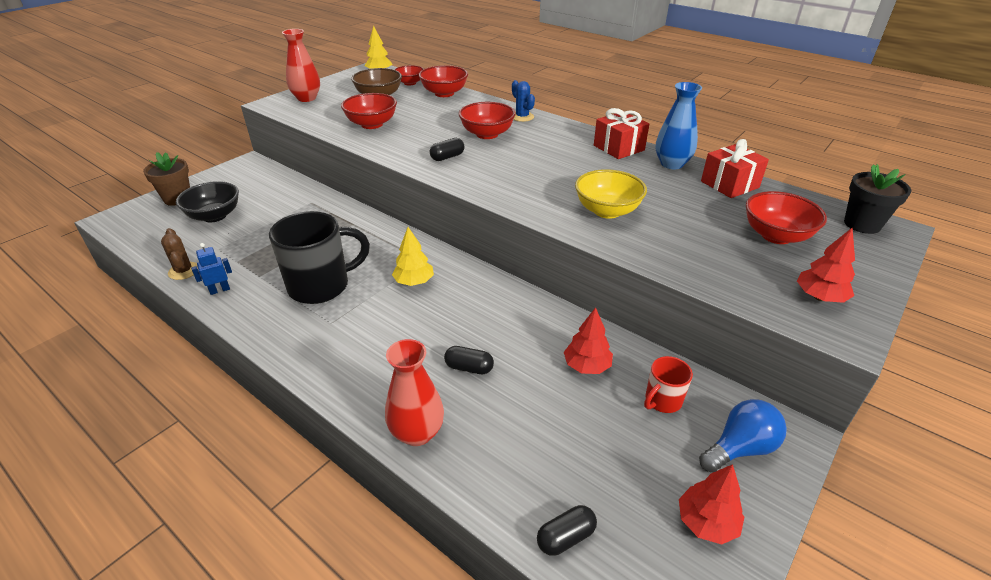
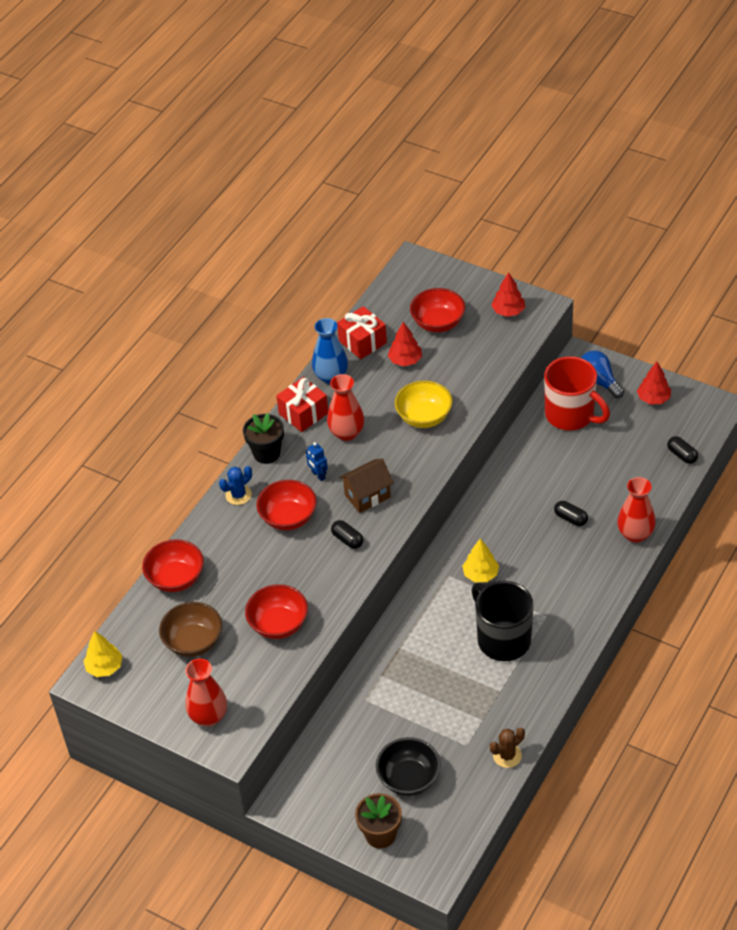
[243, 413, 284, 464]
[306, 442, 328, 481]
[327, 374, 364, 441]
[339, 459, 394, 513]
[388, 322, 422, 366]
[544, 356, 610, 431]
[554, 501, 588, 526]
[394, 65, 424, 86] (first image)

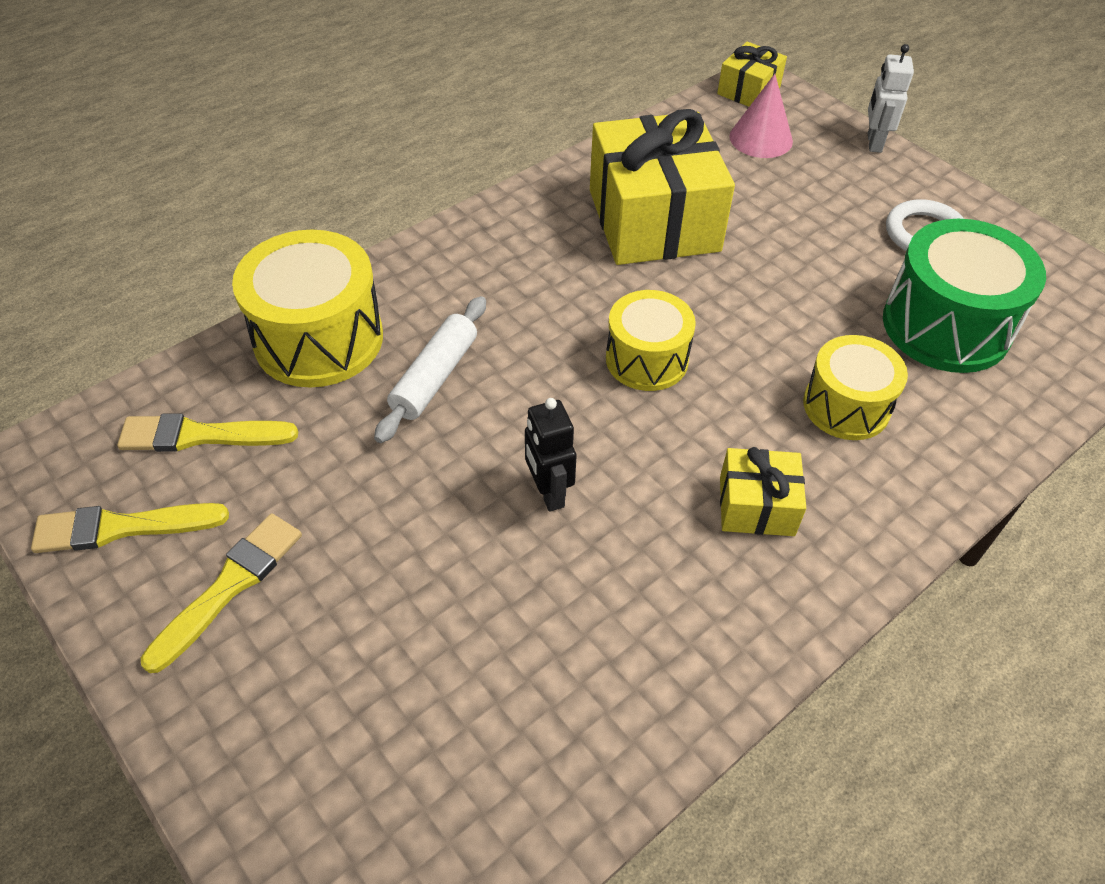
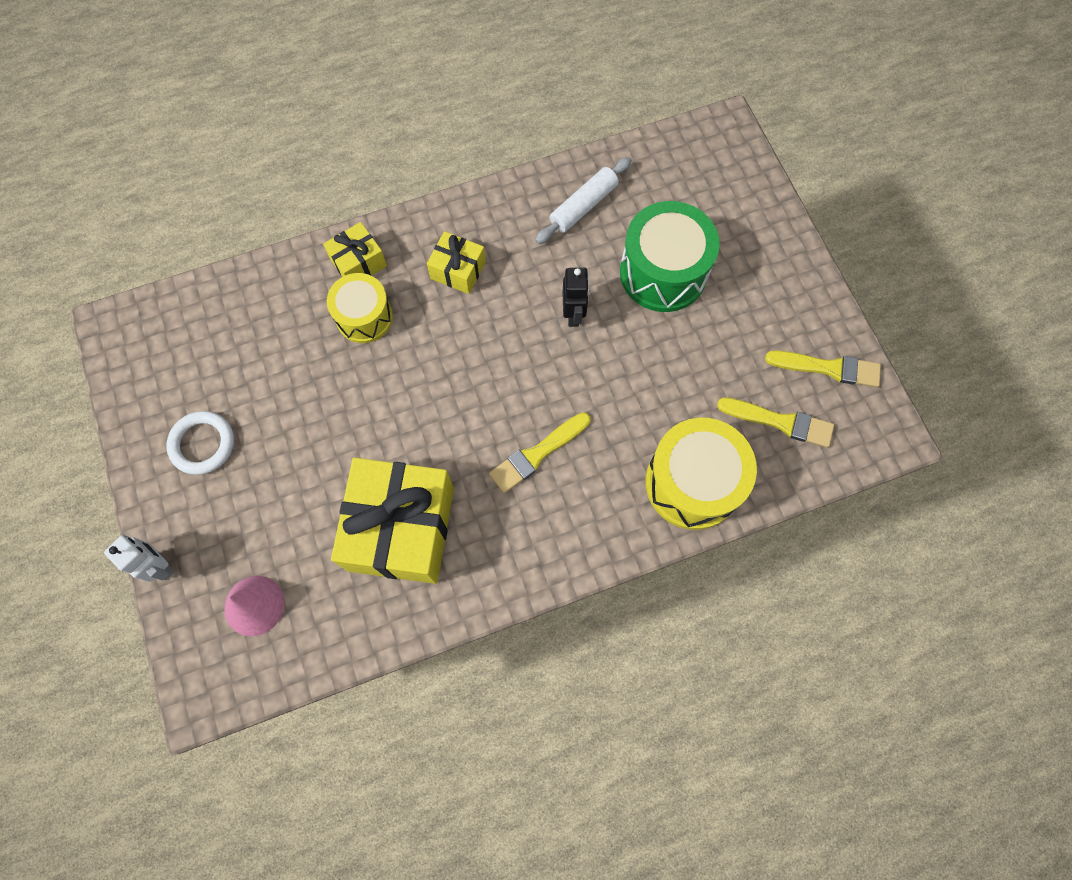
[104, 535, 174, 582]
[323, 222, 387, 277]
[489, 412, 591, 493]
[535, 157, 632, 244]
[620, 201, 719, 312]
[606, 290, 696, 391] (first image)

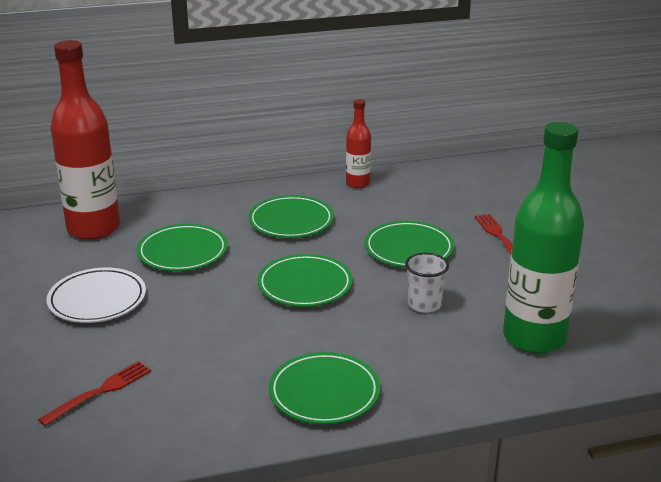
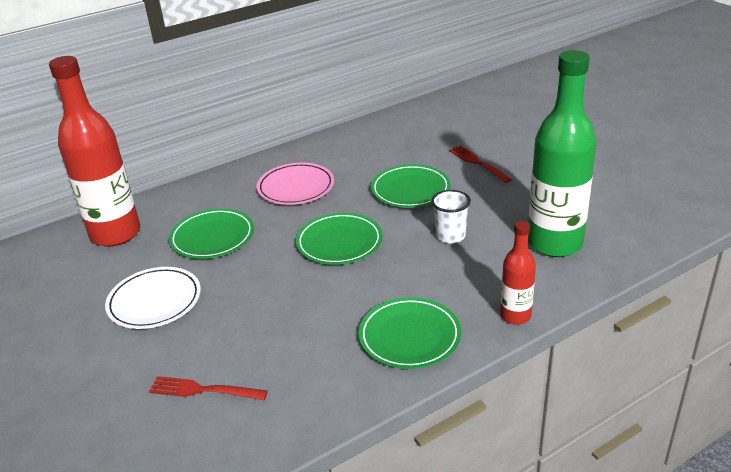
[149, 376, 268, 400]
[257, 163, 334, 205]
[500, 221, 536, 325]

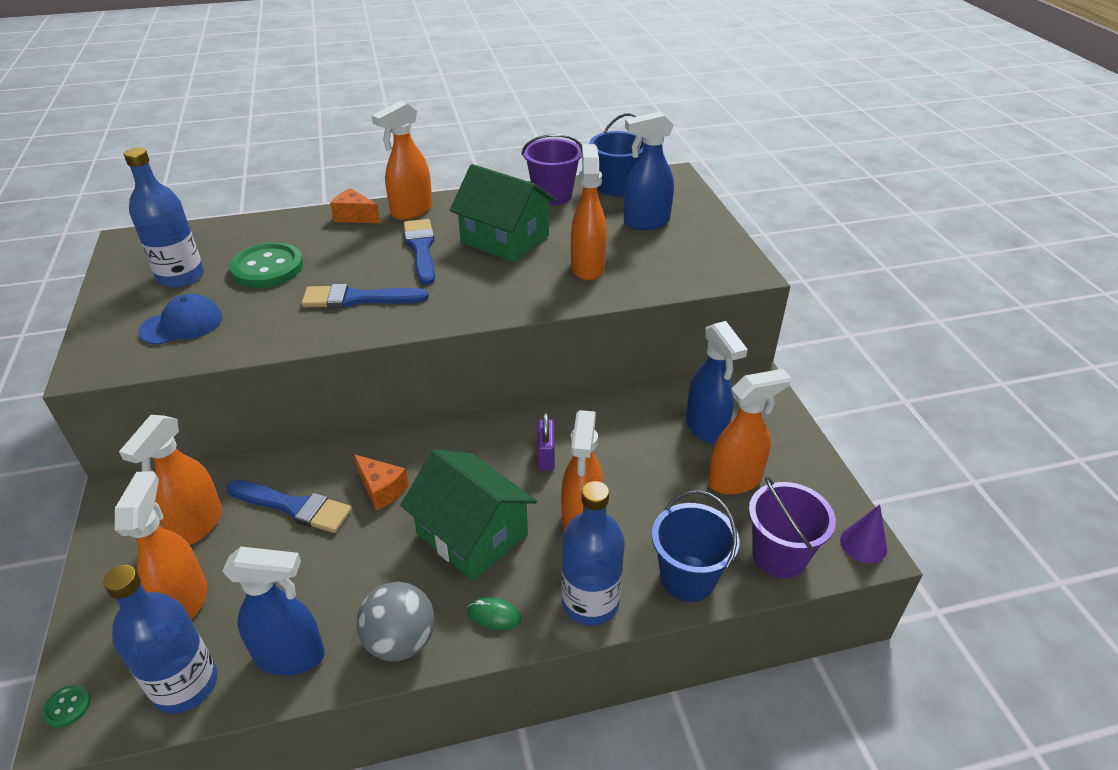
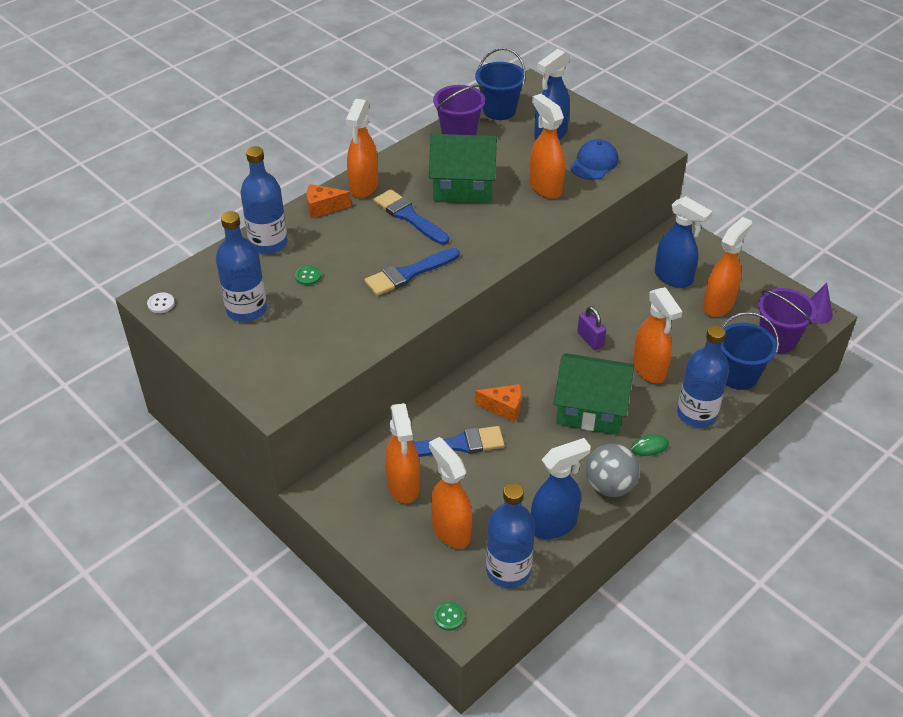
[147, 292, 175, 313]
[240, 146, 288, 254]
[295, 265, 321, 285]
[570, 139, 618, 180]

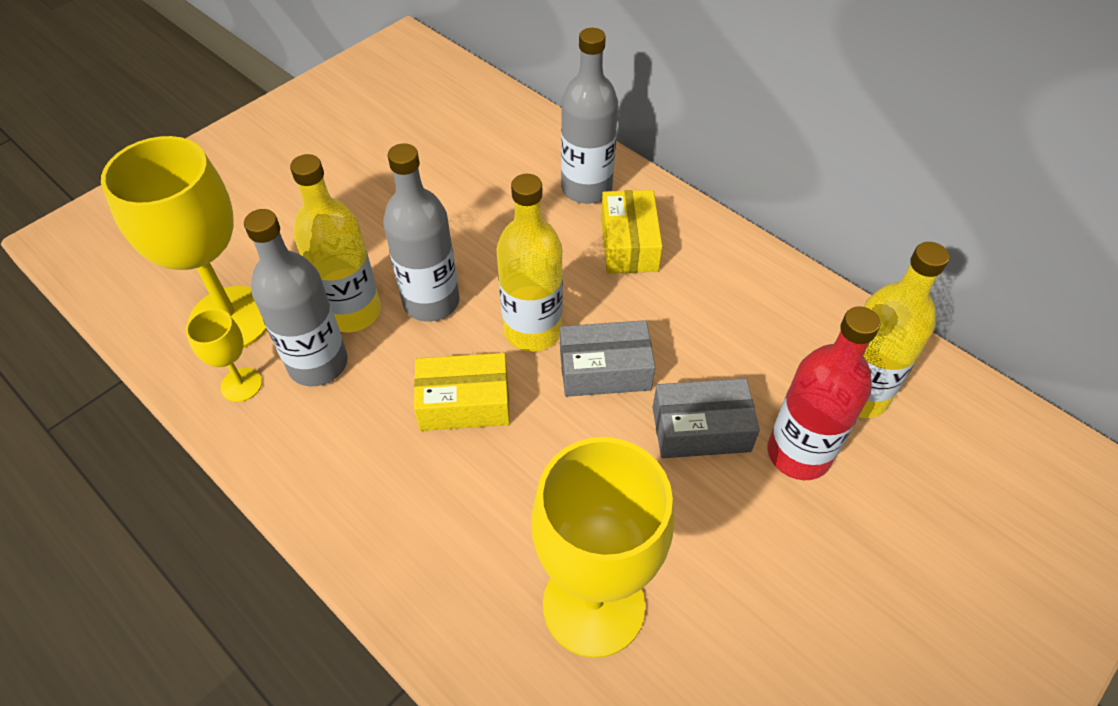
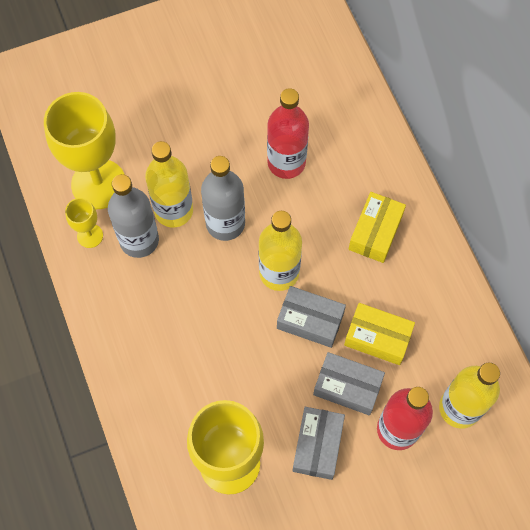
[267, 88, 309, 179]
[292, 407, 345, 480]
[344, 303, 415, 365]
[561, 28, 618, 204] (first image)

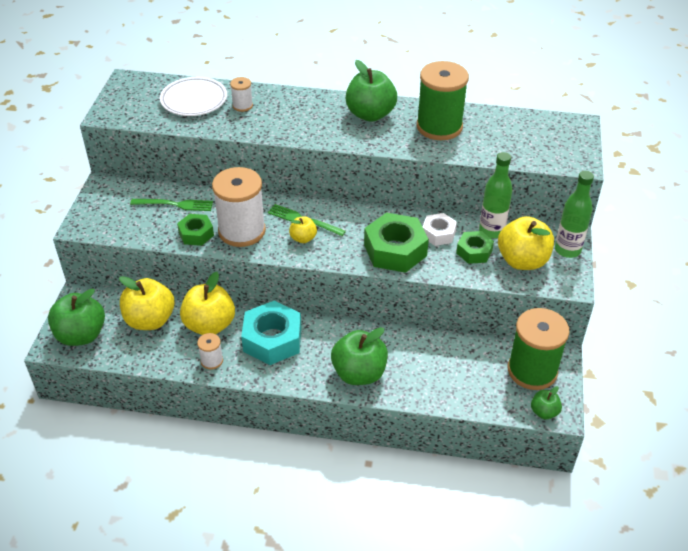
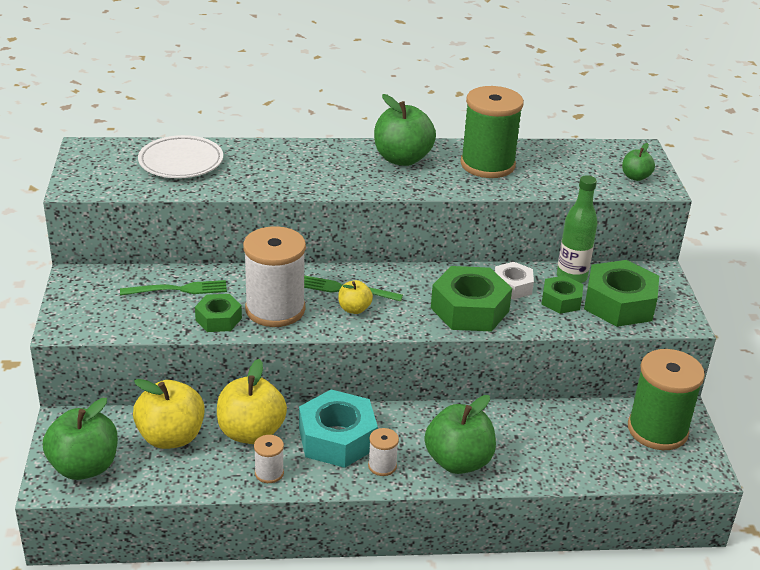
[368, 428, 399, 476]
[584, 260, 659, 327]
[622, 143, 655, 181]
[555, 171, 594, 258] (first image)

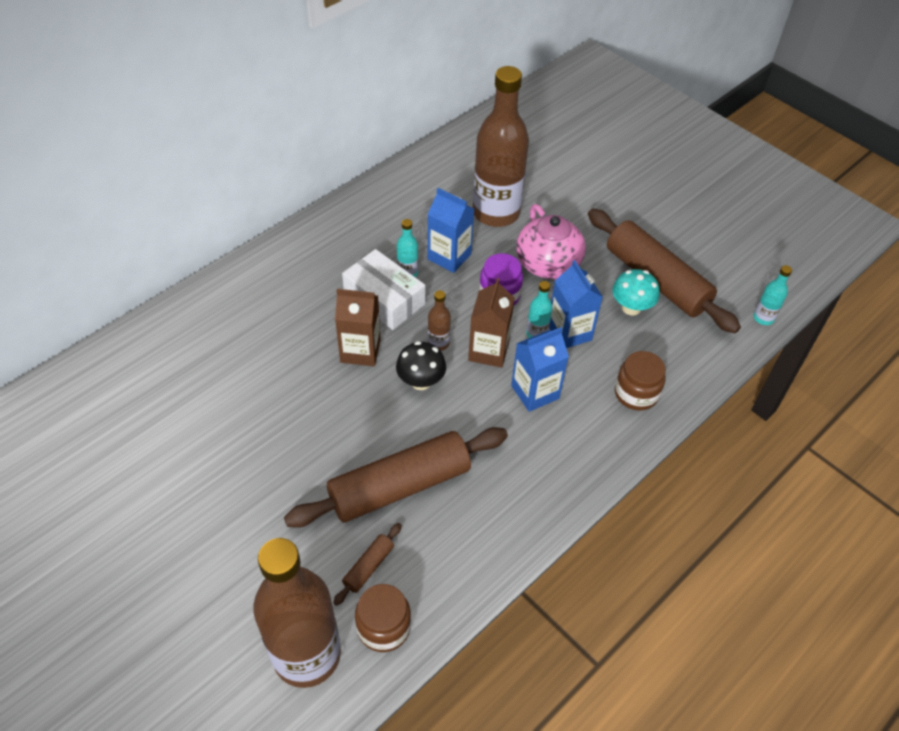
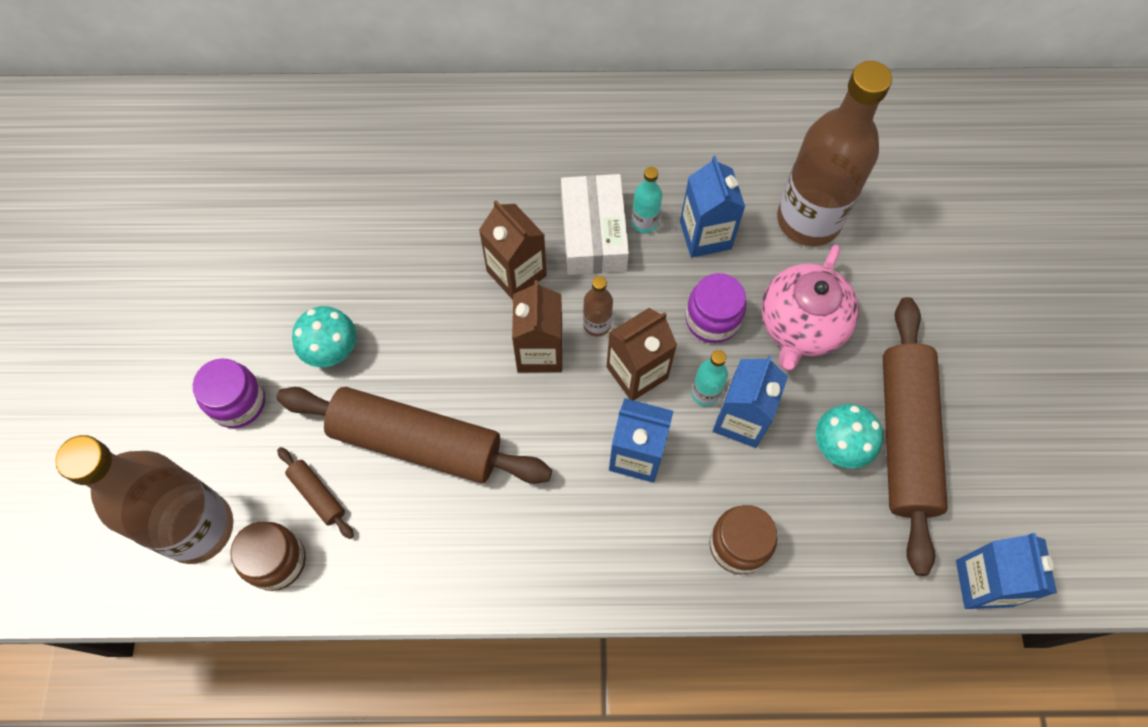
[193, 358, 265, 428]
[277, 447, 354, 539]
[292, 306, 356, 367]
[512, 280, 563, 372]
[956, 533, 1057, 609]

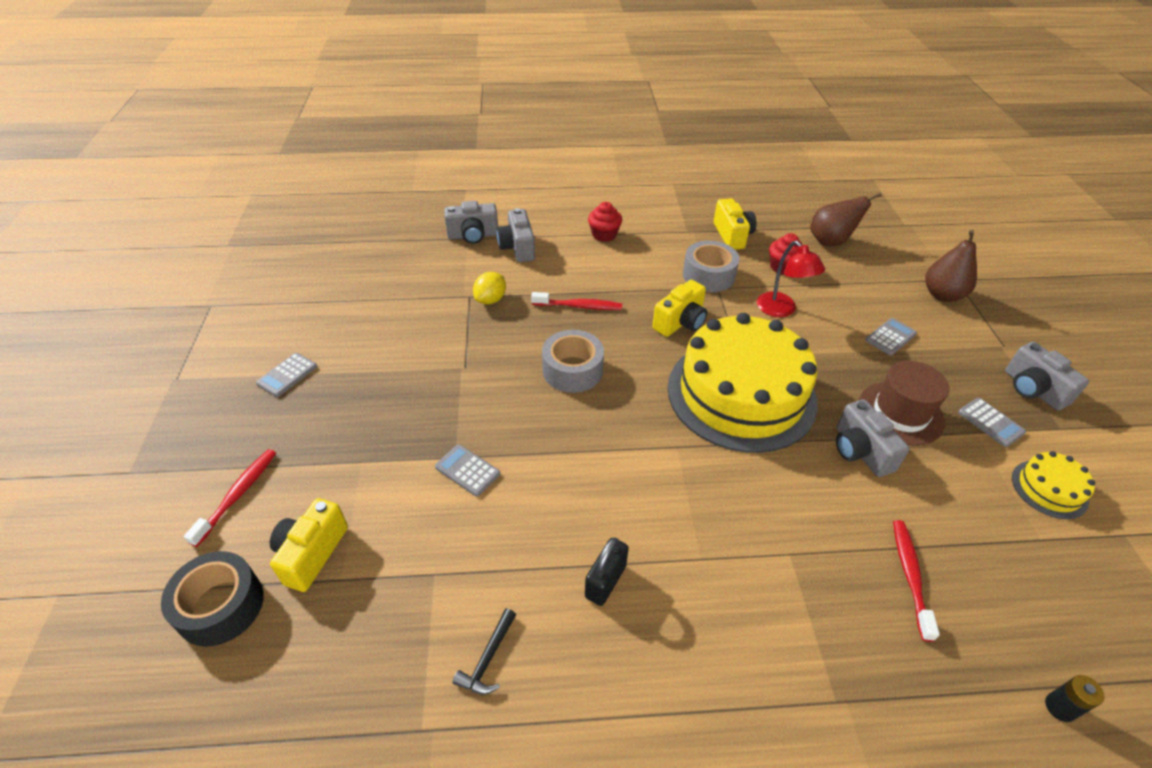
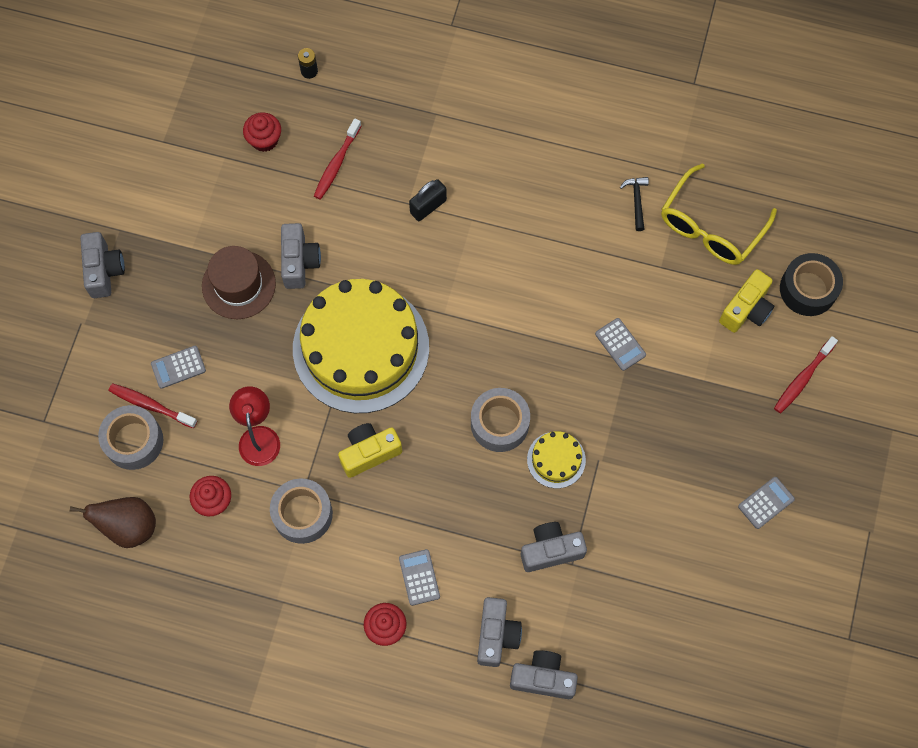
[98, 405, 163, 470]
[109, 383, 197, 428]
[243, 112, 281, 152]
[399, 549, 440, 606]
[409, 179, 447, 221]
[521, 522, 587, 572]
[527, 431, 586, 488]
[620, 177, 649, 231]
[661, 163, 777, 265]
[714, 198, 756, 250] (first image)
[925, 230, 977, 302] (first image)

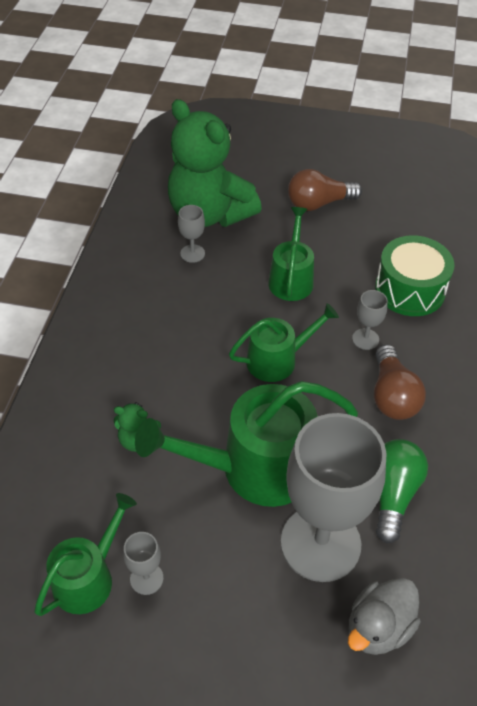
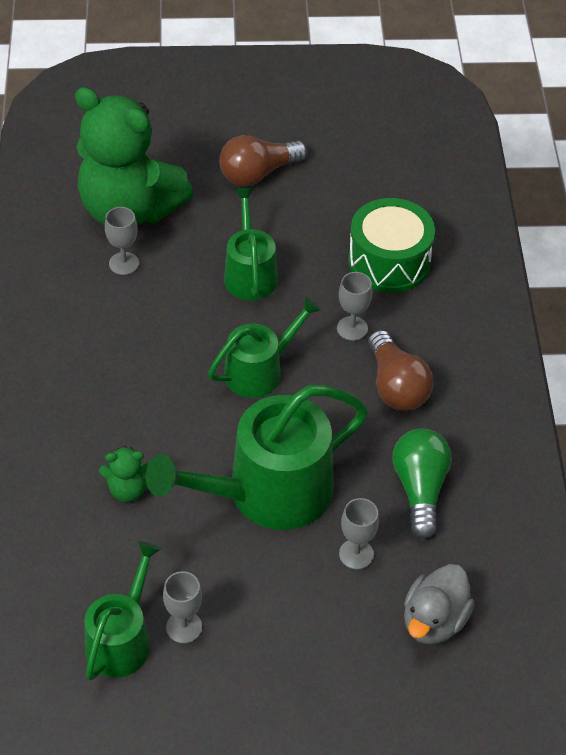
[339, 498, 379, 569]

